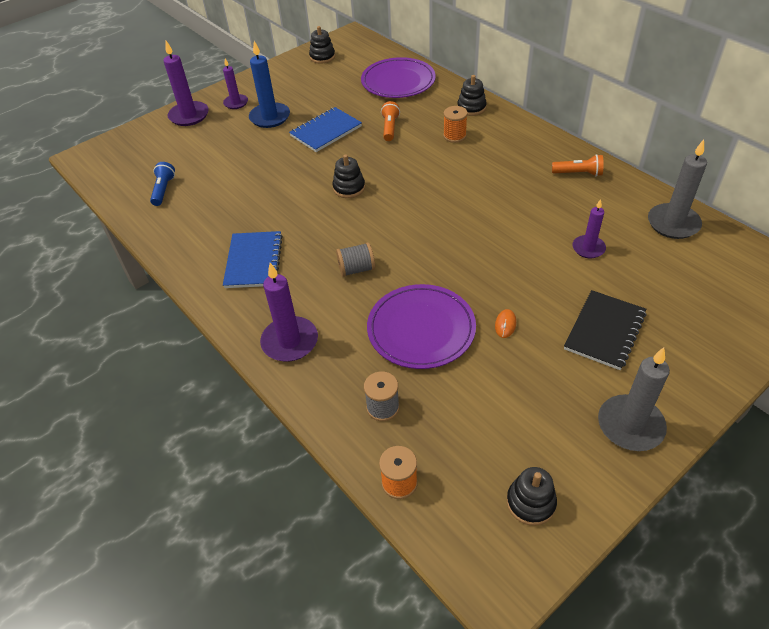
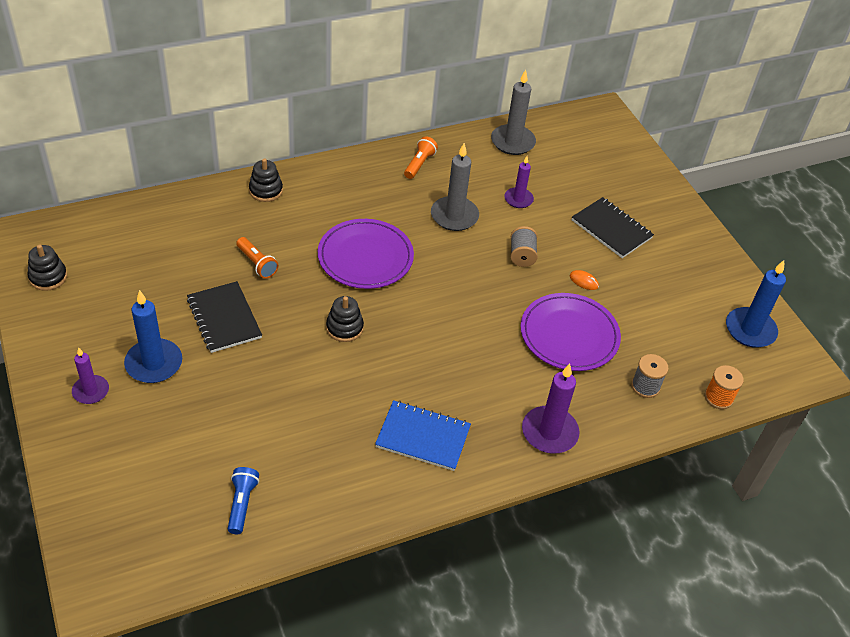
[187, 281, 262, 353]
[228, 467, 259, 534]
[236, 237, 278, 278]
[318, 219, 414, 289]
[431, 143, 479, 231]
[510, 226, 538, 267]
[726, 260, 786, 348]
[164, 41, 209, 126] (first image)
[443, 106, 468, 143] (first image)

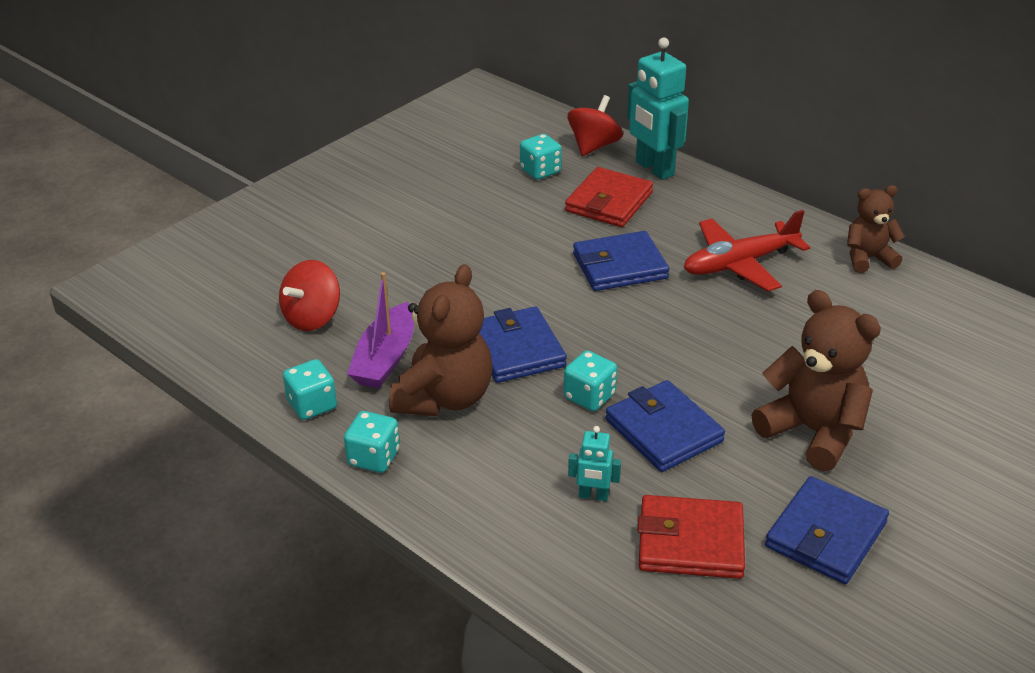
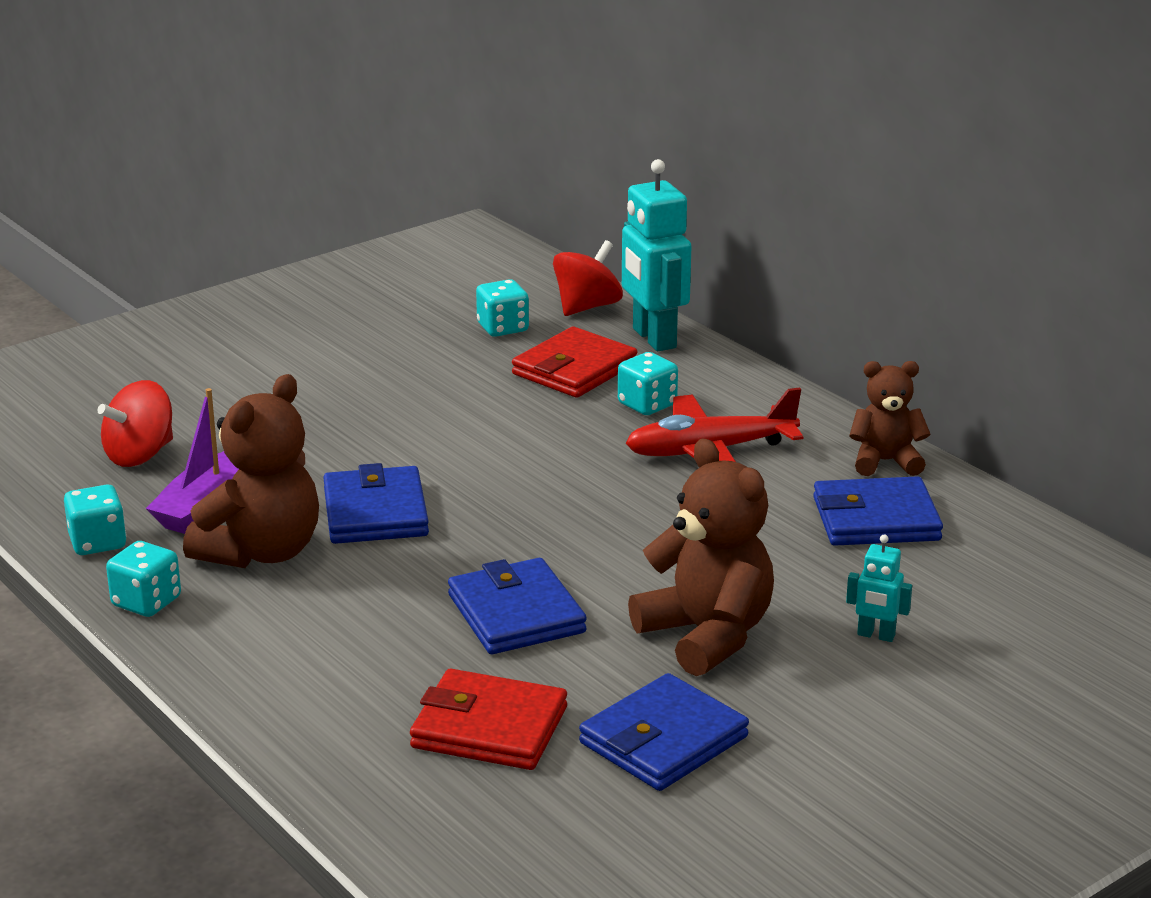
[618, 352, 678, 415]
[813, 476, 943, 546]
[846, 535, 912, 642]

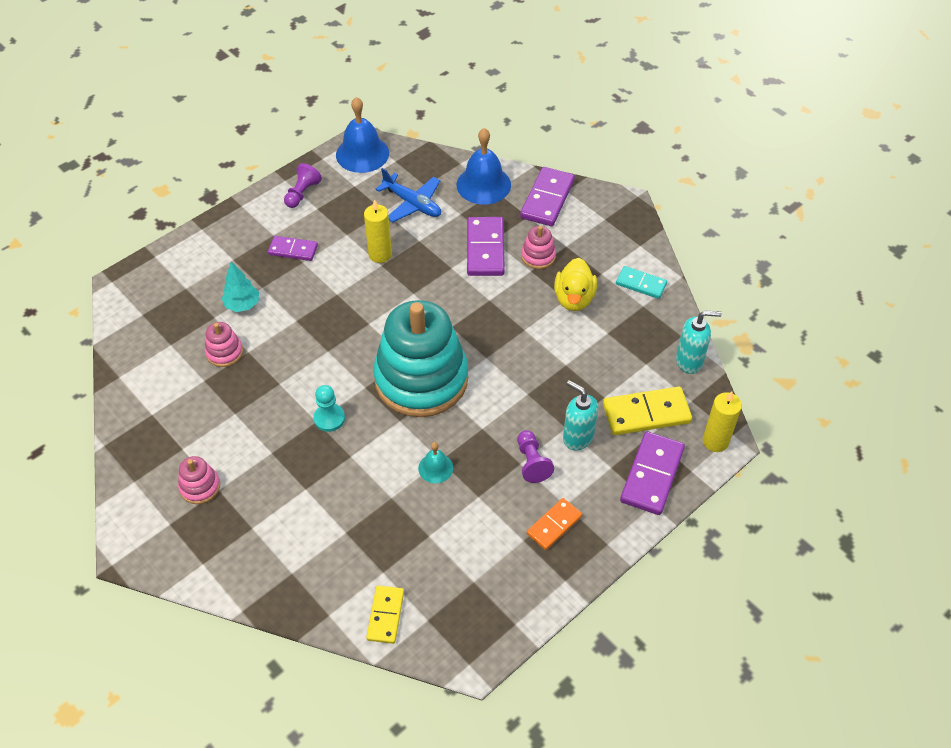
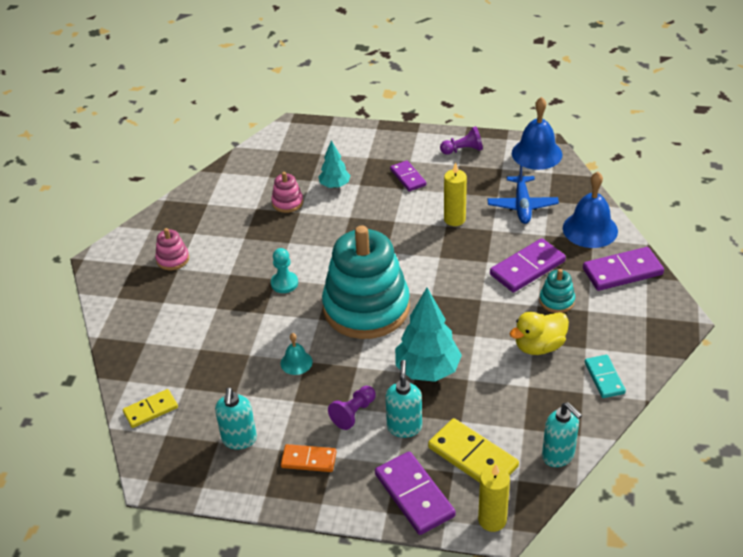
[215, 387, 257, 450]
[375, 452, 456, 535]
[395, 288, 462, 382]
[539, 269, 575, 313]

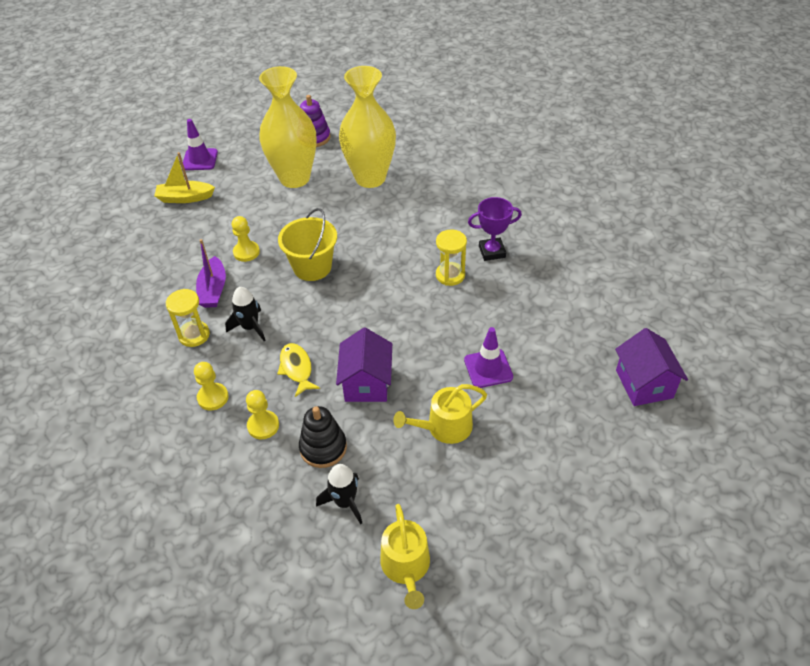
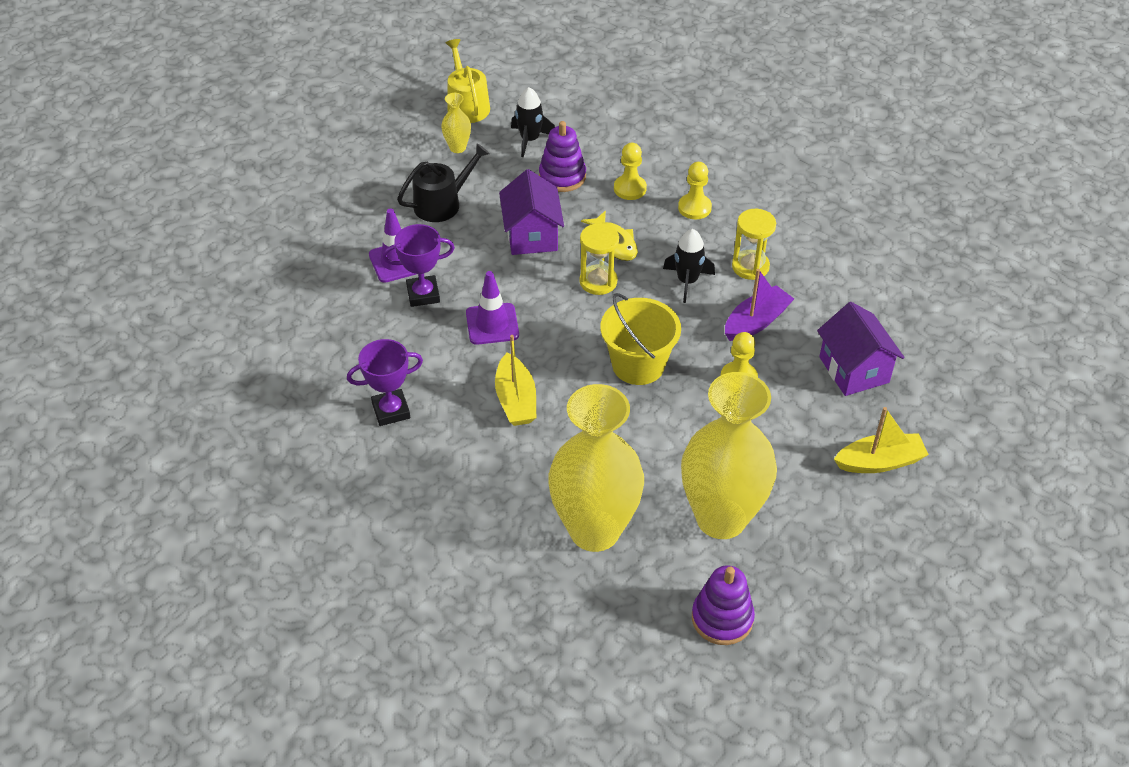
[383, 224, 455, 307]
[397, 143, 490, 222]
[441, 93, 471, 153]
[466, 271, 519, 345]
[495, 335, 536, 426]
[539, 121, 586, 192]
[580, 223, 619, 295]
[725, 269, 794, 341]
[817, 302, 904, 396]

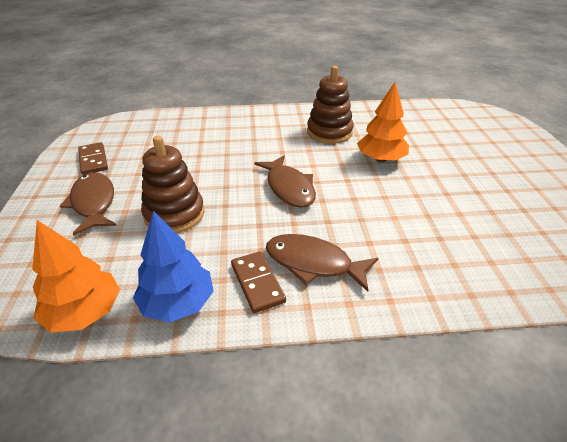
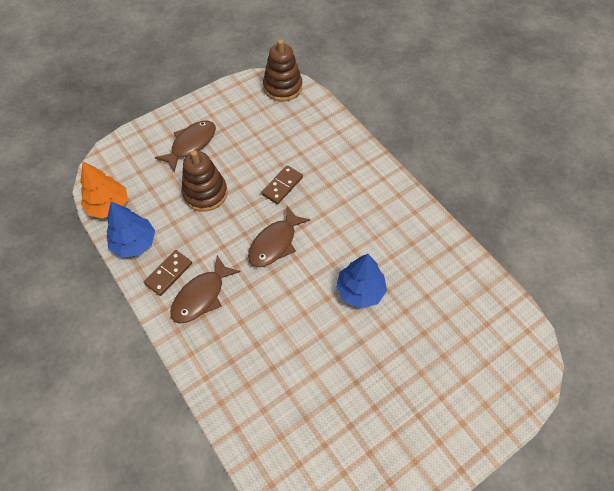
[170, 255, 241, 323]
[261, 165, 303, 204]
[263, 39, 302, 101]
[336, 254, 387, 309]

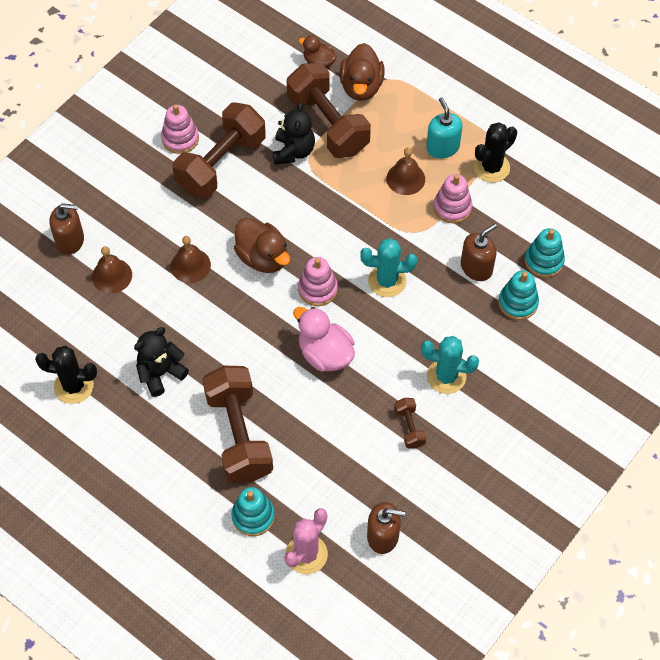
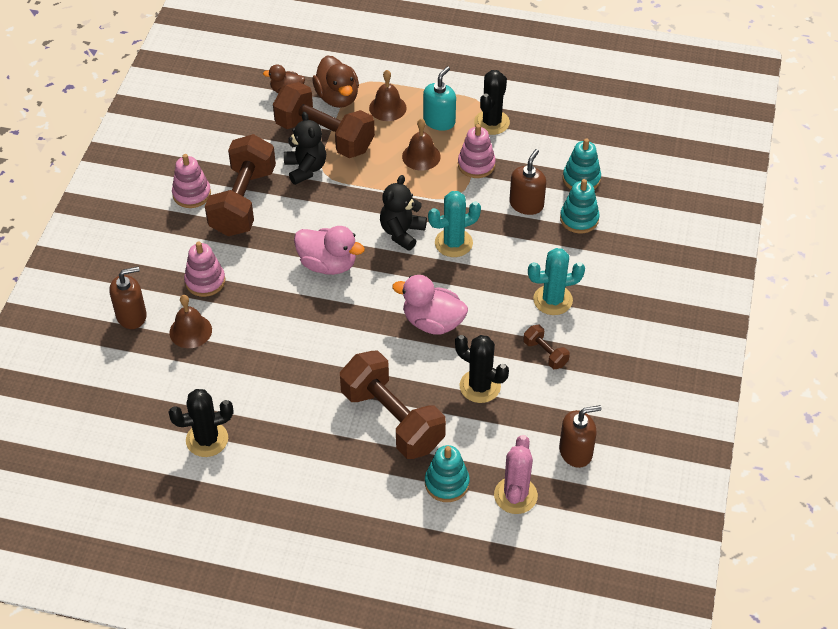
[184, 242, 225, 297]
[294, 226, 365, 275]
[369, 70, 407, 121]
[380, 175, 427, 251]
[423, 66, 456, 131]
[455, 335, 509, 403]

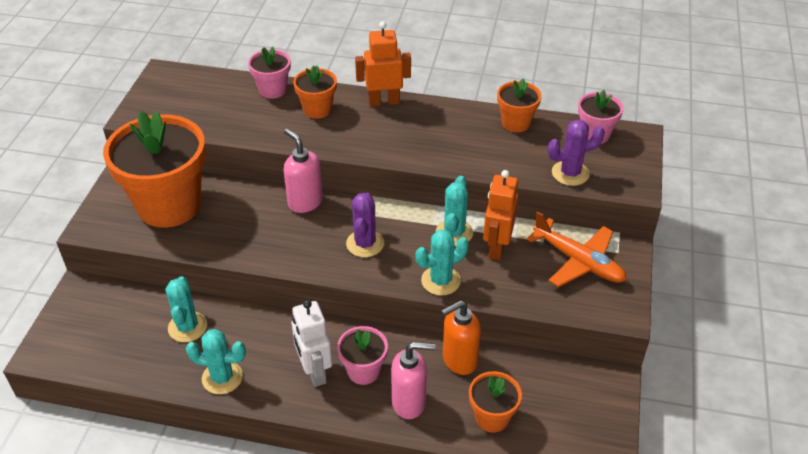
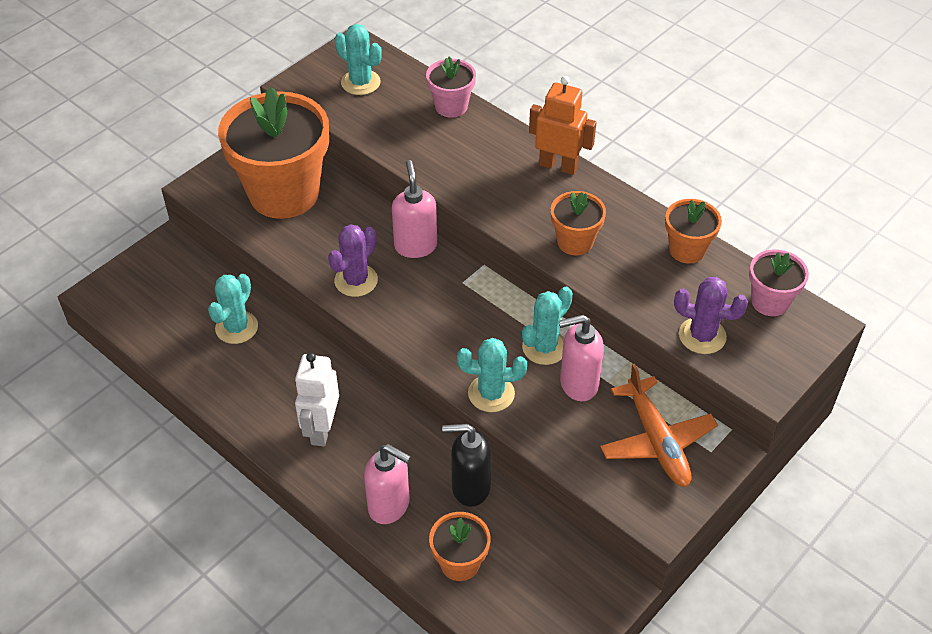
[328, 224, 378, 297]
[334, 24, 382, 95]
[442, 424, 492, 507]
[551, 191, 606, 255]
[558, 315, 604, 401]
[337, 326, 388, 385] (first image)

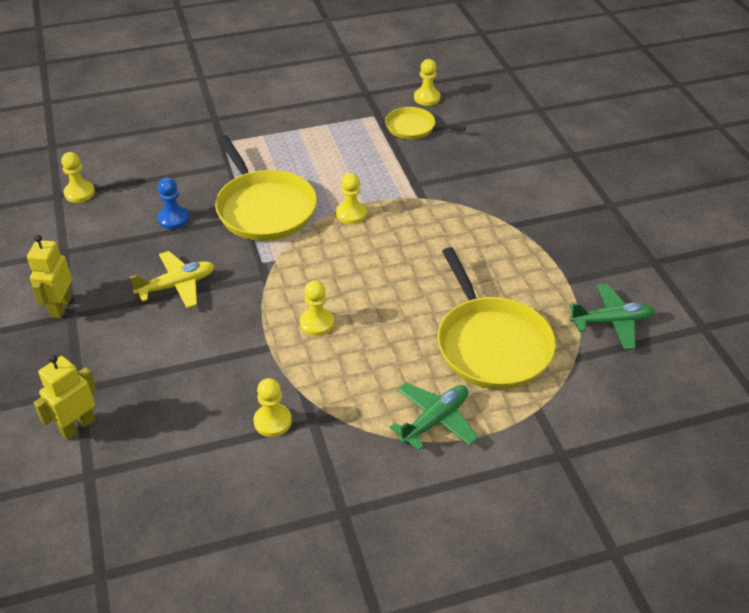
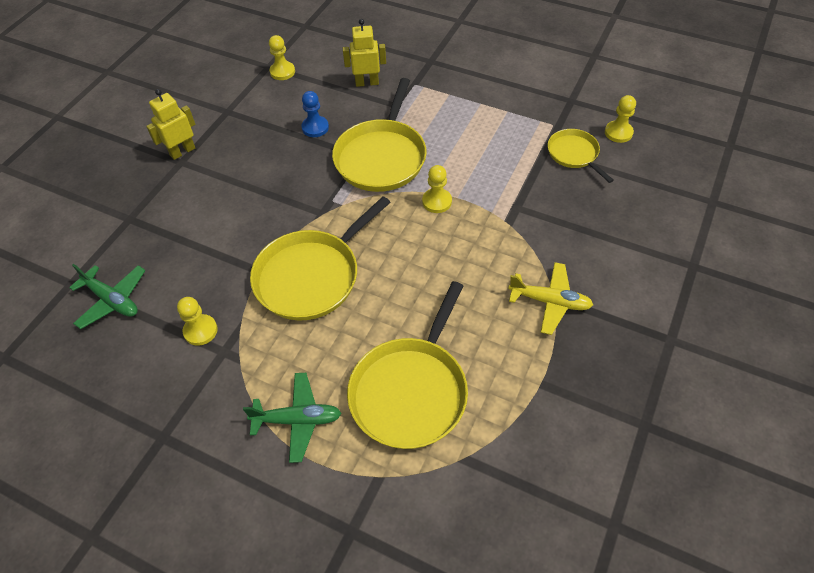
[69, 264, 146, 329]
[250, 196, 391, 321]
[343, 19, 386, 87]
[508, 262, 593, 335]

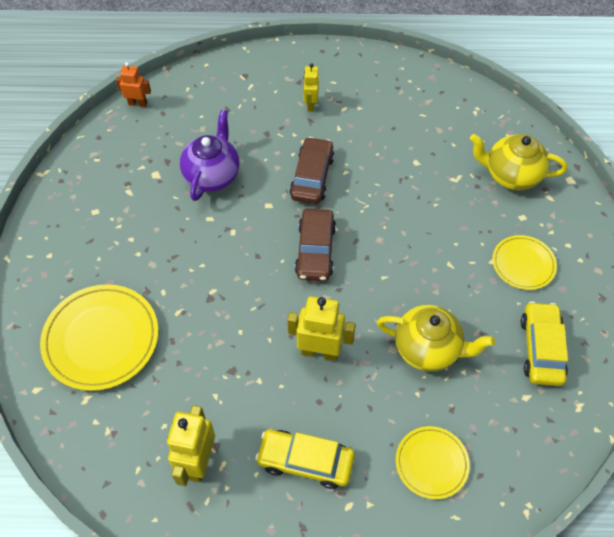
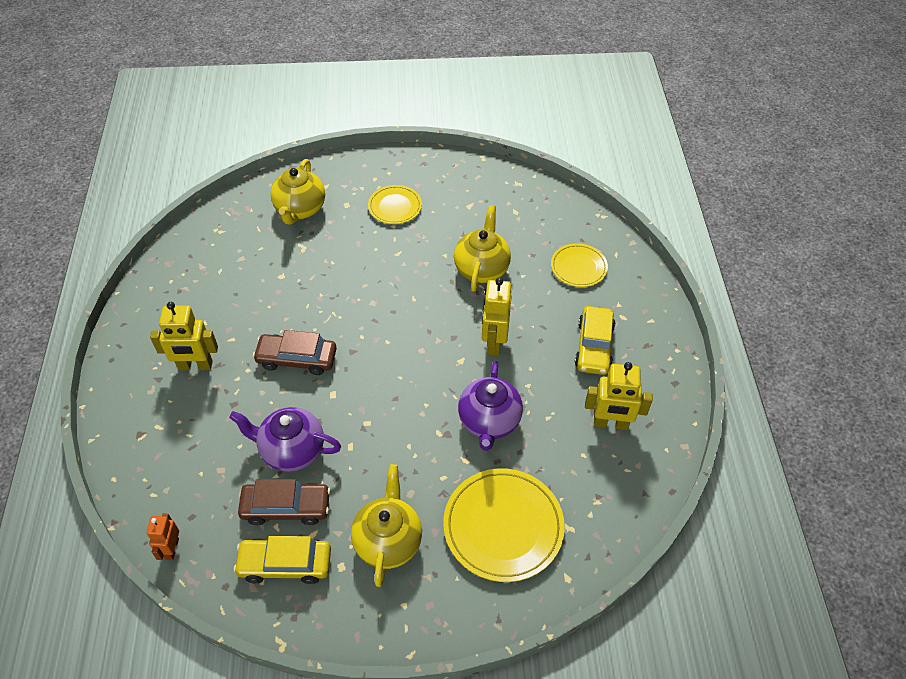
[150, 302, 218, 370]
[234, 536, 331, 584]
[238, 479, 331, 525]
[351, 464, 422, 587]
[458, 361, 523, 451]

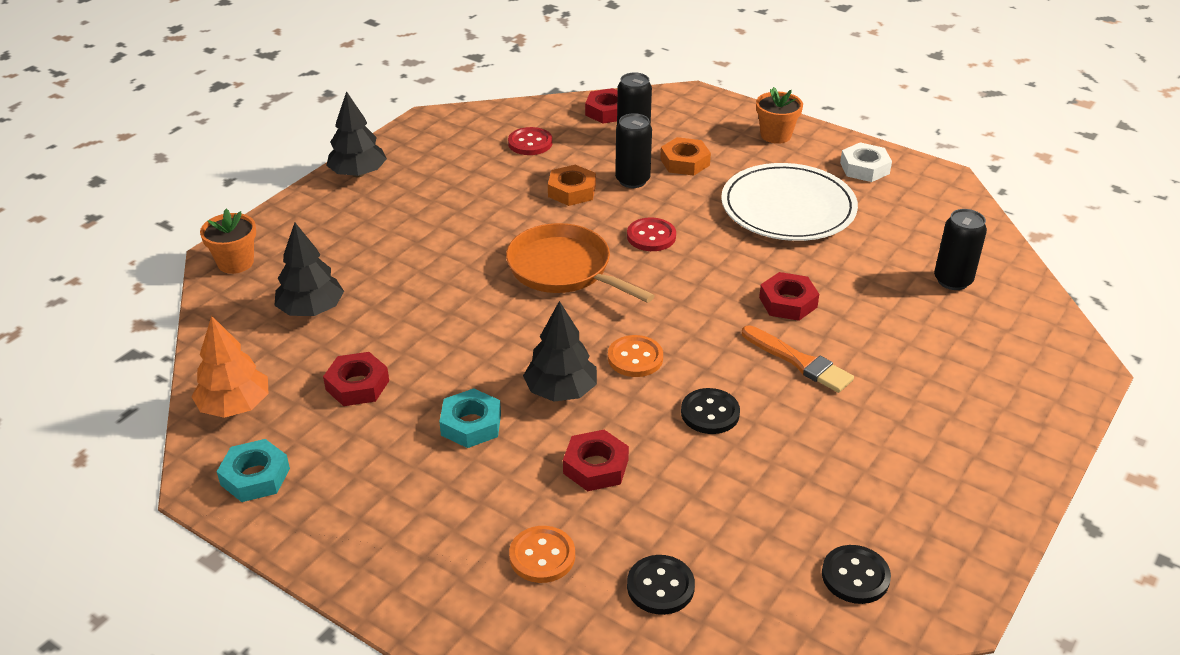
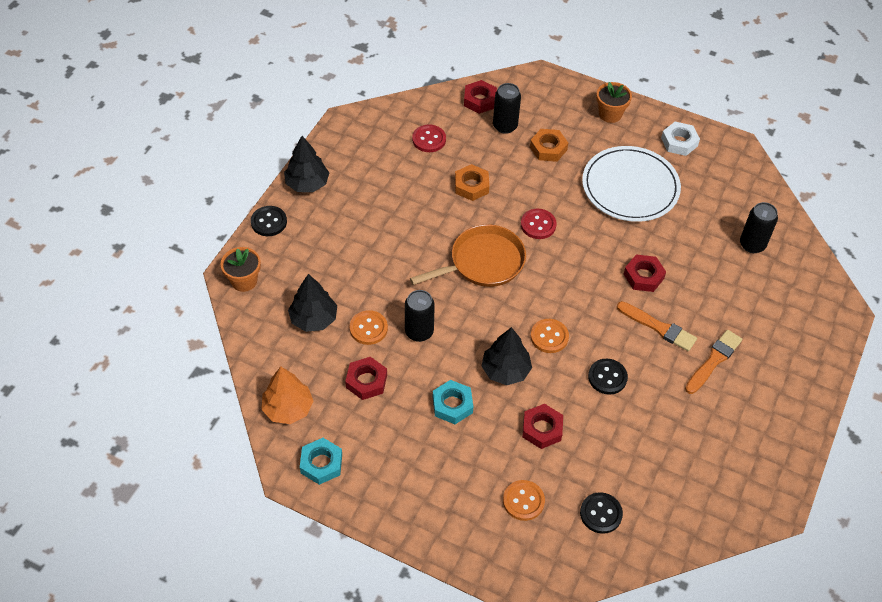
[251, 206, 287, 236]
[350, 310, 388, 345]
[405, 290, 435, 342]
[410, 224, 526, 287]
[685, 330, 742, 394]

